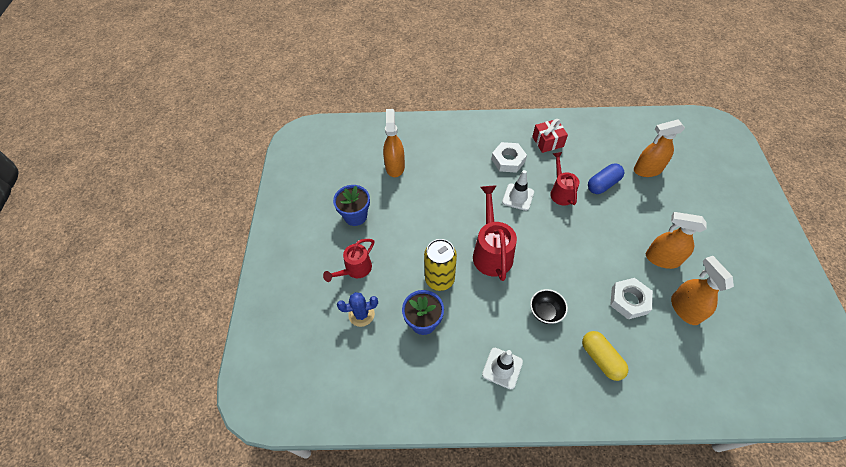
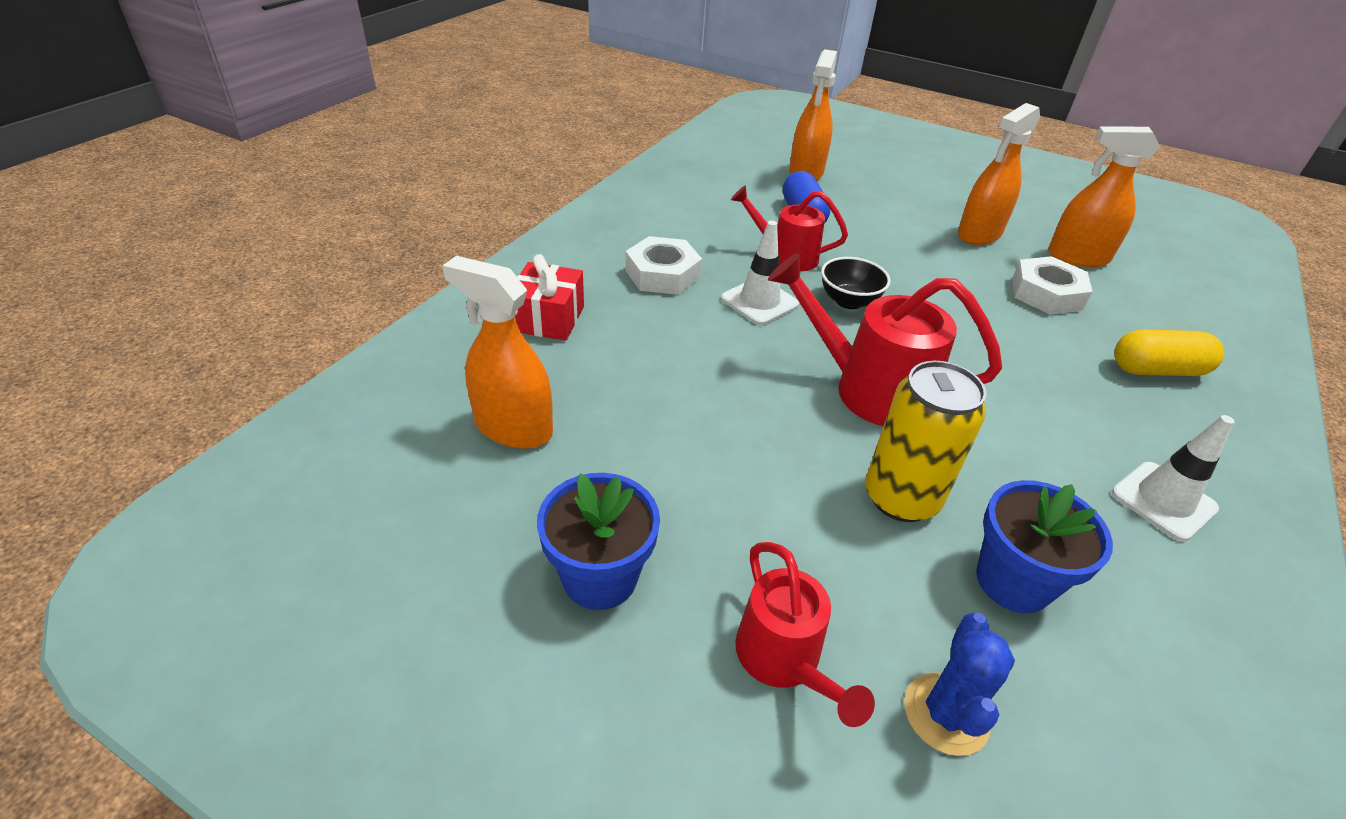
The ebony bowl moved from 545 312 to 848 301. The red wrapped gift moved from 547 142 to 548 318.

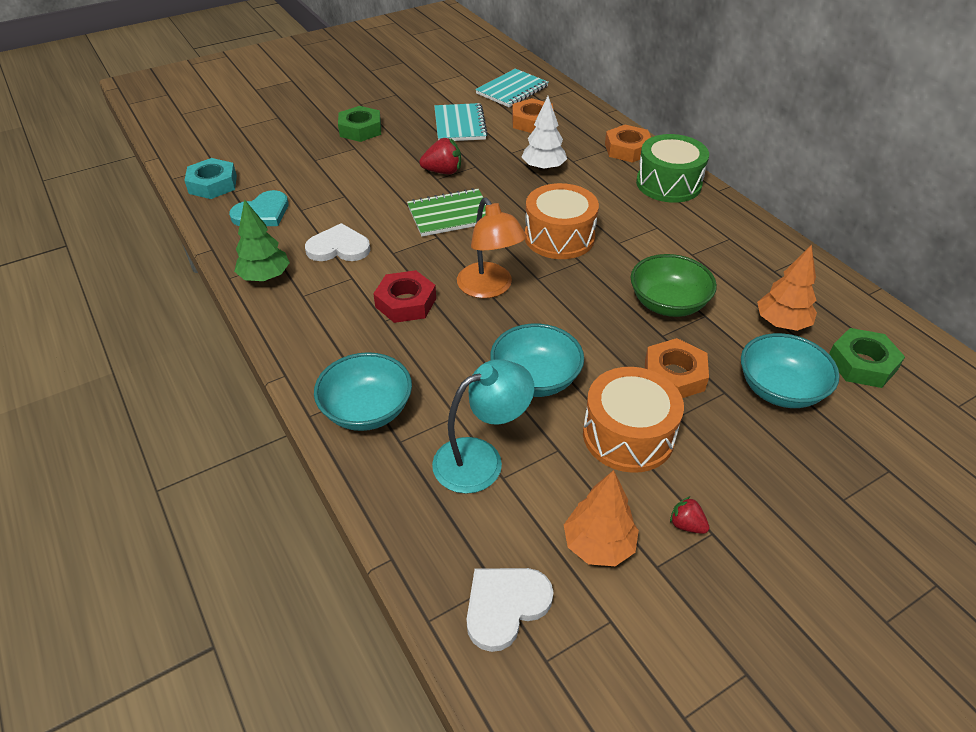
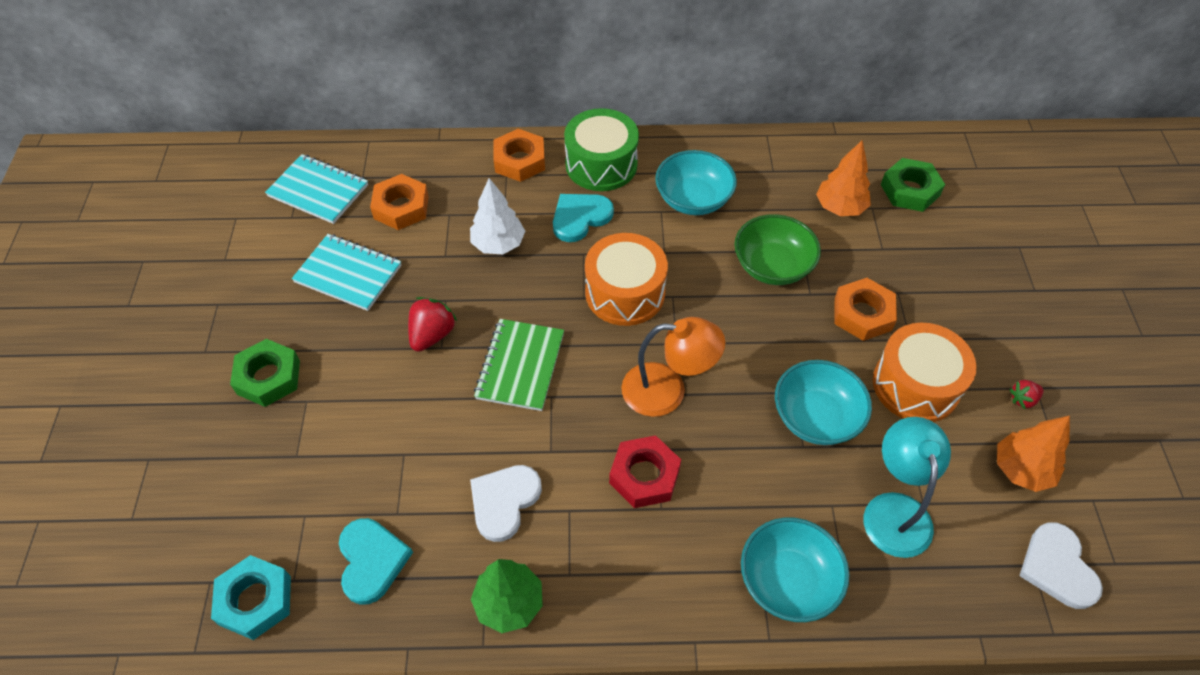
The turquoise notebook at 512 90 turned 45 degrees counterclockwise. The turquoise bowl moved from 780 389 to 693 199. The turquoise love heart at 580 217 appeared.

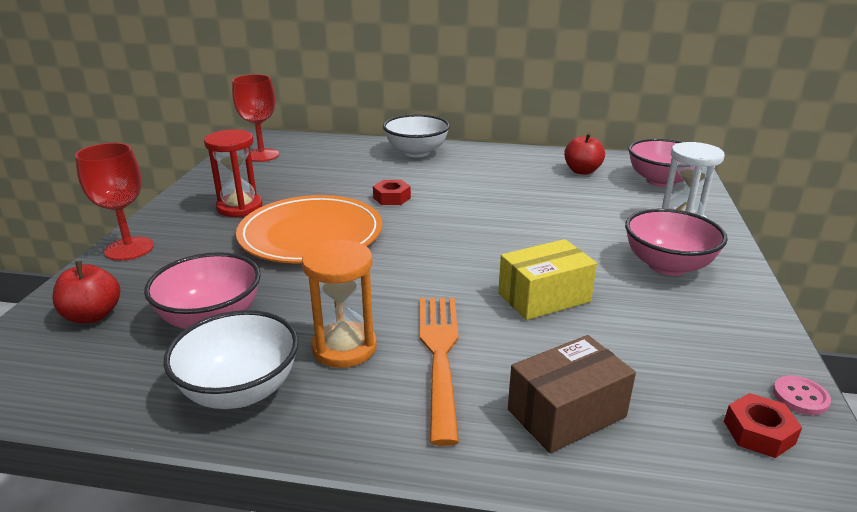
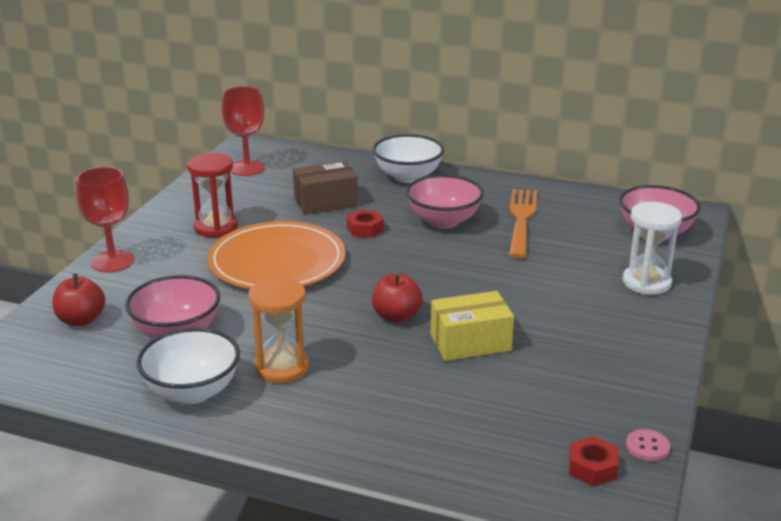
The orange dinner fork moved from 440 356 to 521 220. The brown box moved from 566 413 to 325 202. The red apple moved from 582 171 to 396 316. The rosy bowl moved from 667 266 to 443 221.

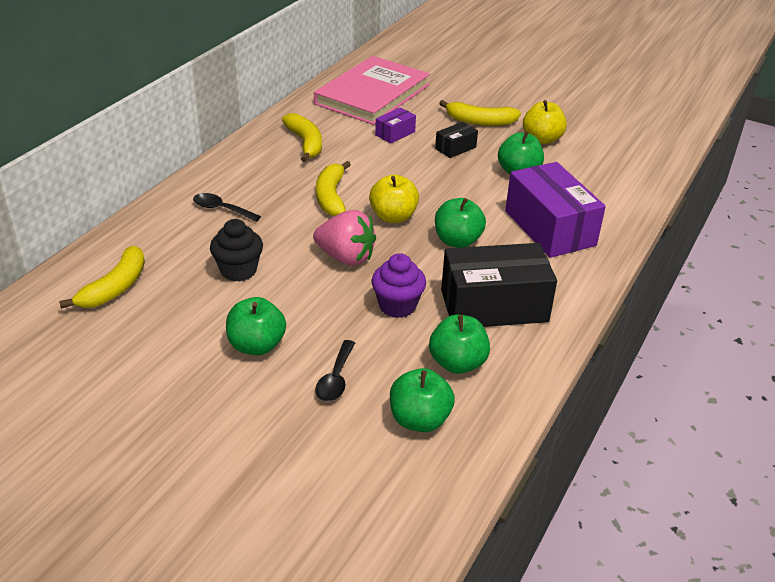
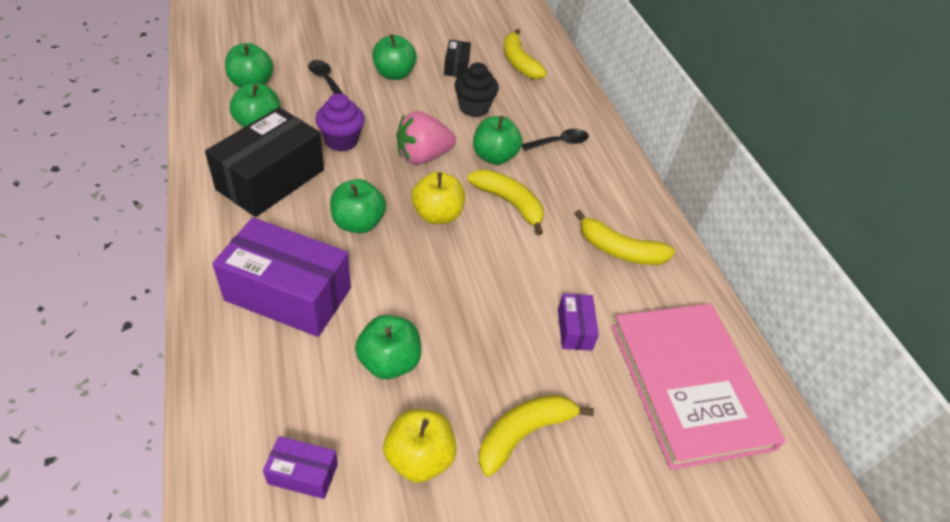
The ebony box moved from 455 148 to 456 66. The purple box at 303 474 appeared. The green apple at 494 157 appeared.

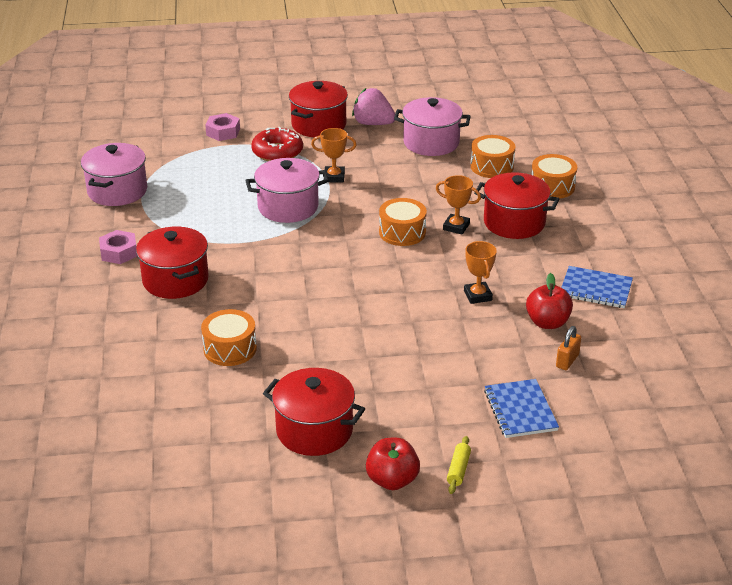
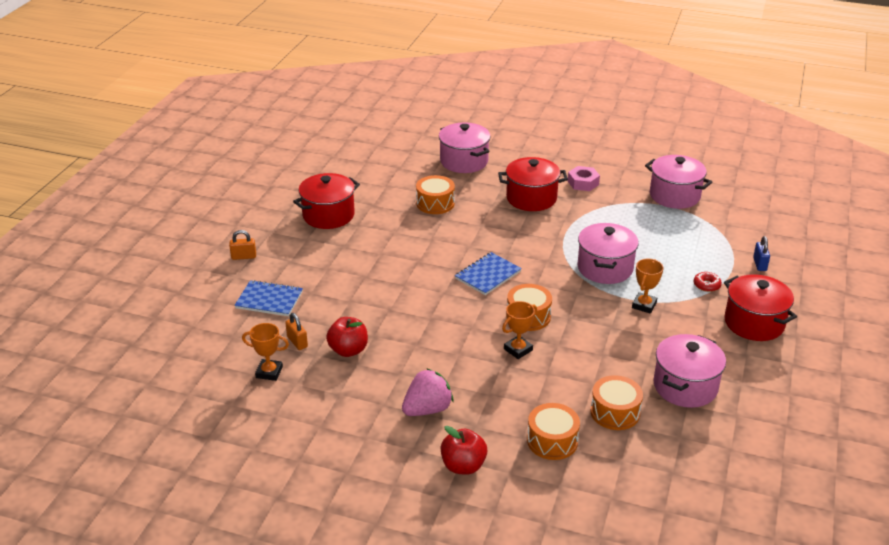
The rosy hex nut at 223 132 was replaced by the cobalt small lock at 759 264. The red glazed donut at 277 152 changed to 0.53 times the size. The rosy strawberry moved from 373 123 to 427 409. The red apple moved from 392 480 to 463 466. The bright yellow rolling pin at 458 470 was replaced by the orange small lock at 244 257. The orange award cup moved from 478 295 to 269 372. The red stockpot at 514 223 disappeared. The cobalt notebook moved from 595 289 to 488 275. The rosy stockpot at 464 161 appeared.

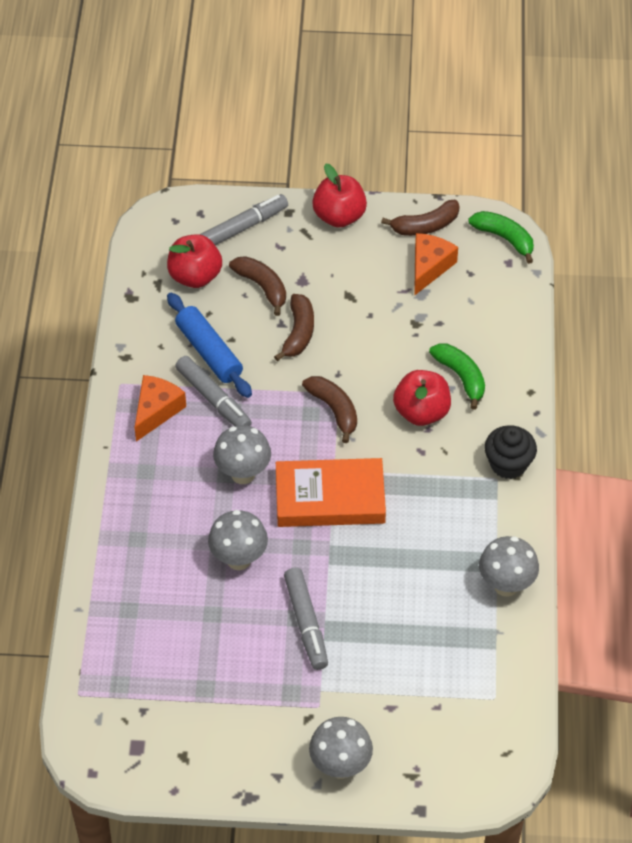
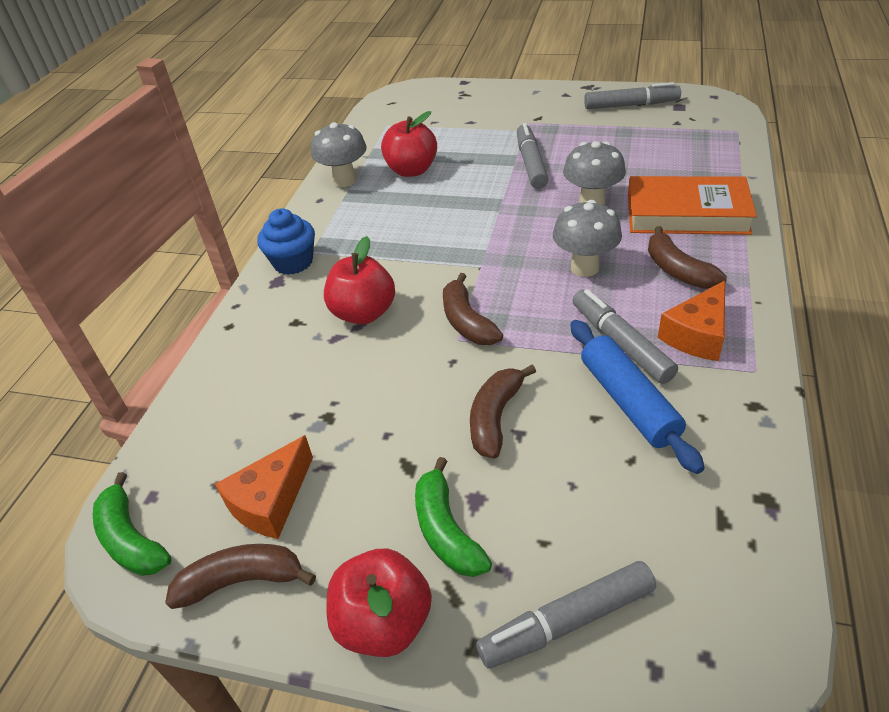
The red apple moved from 195 276 to 412 170. The brown banana moved from 262 287 to 678 270. The orange hardback moved from 330 498 to 687 213. The ash-grey fungus at 340 766 disappeared. The green banana moved from 461 377 to 446 531. The ebony fairy cake at 508 464 became the cobalt fairy cake at 293 262. The ash-grey marker pen at 631 105 appeared.

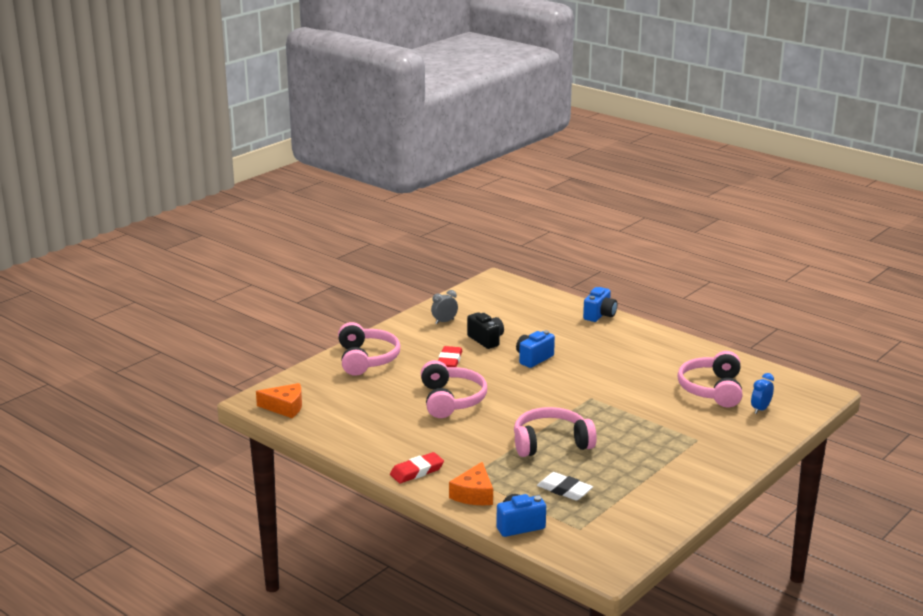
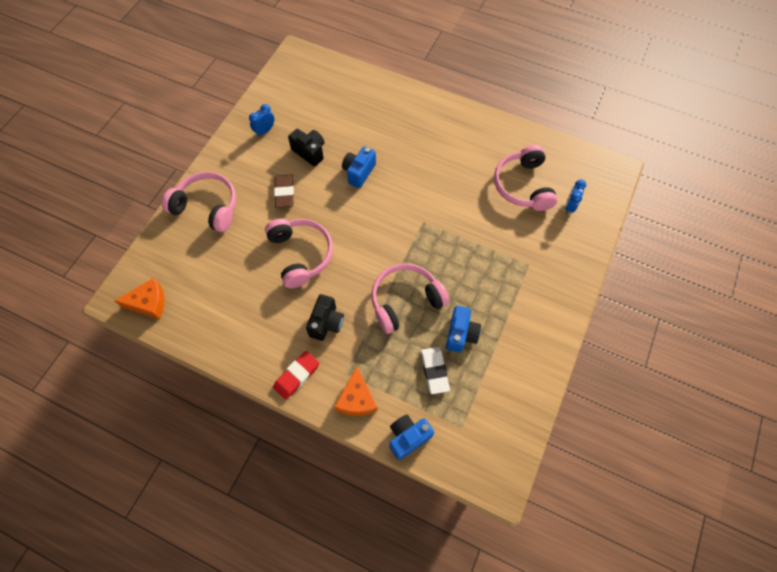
The rosy headphones at 366 359 turned 45 degrees counterclockwise. The ash-grey clock at 444 321 became the cobalt clock at 265 131. The red gum eraser at 449 361 became the brown gum eraser at 284 193. The white gum eraser at 564 490 turned 60 degrees clockwise. The cobalt camera moved from 599 315 to 461 334. The ebony camera at 326 323 appeared.

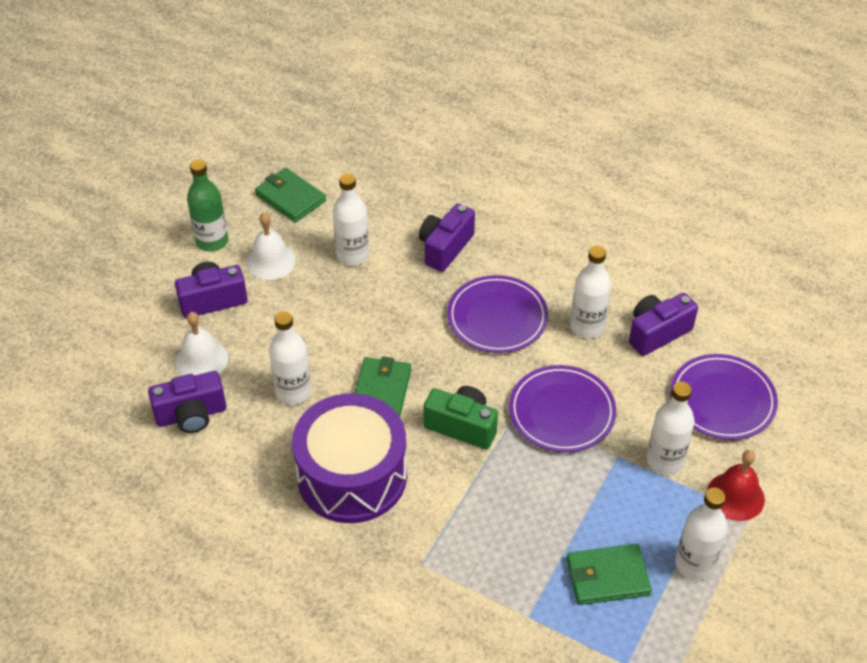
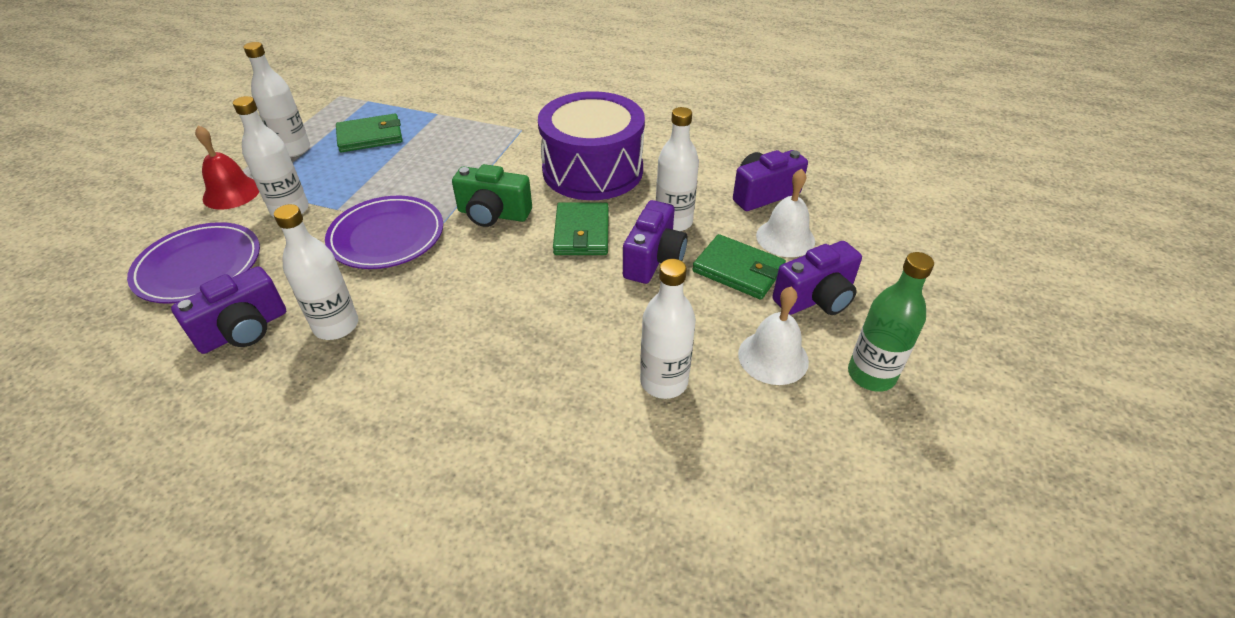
The green card wallet moved from 290 198 to 738 270. The purple camera moved from 445 248 to 654 259. The purple plate at 497 318 disappeared.

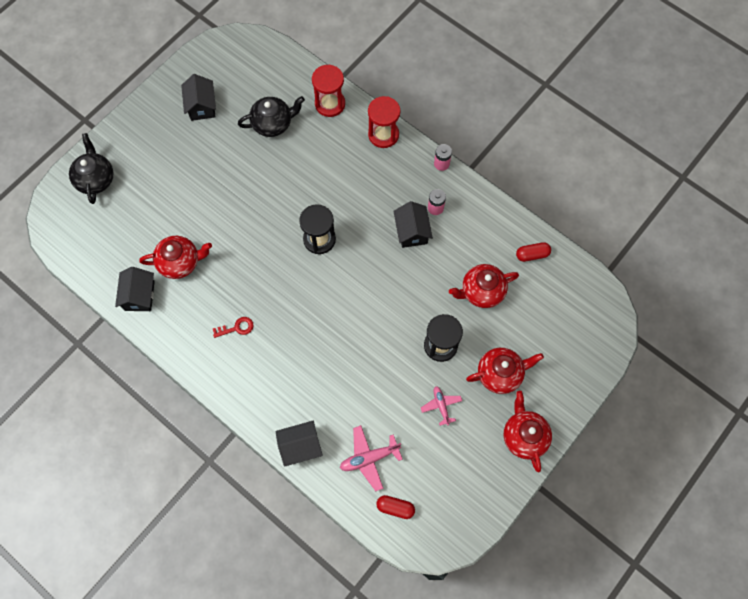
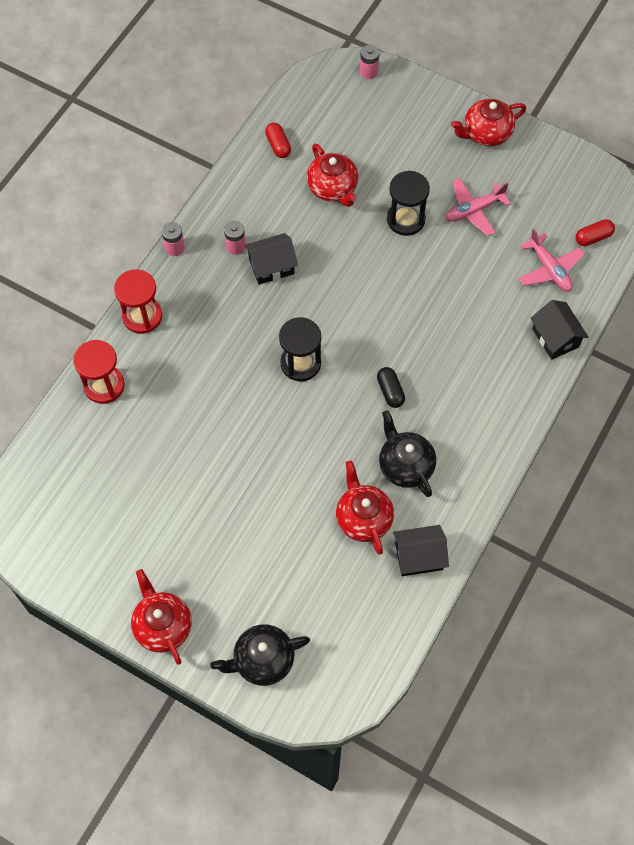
The ebony toy house at 202 106 disappeared. The red latchkey at 236 328 disappeared. The ebony tea pot moved from 273 124 to 405 465. The red pill shape at 395 507 turned 60 degrees clockwise. The rosy toy plane at 441 406 changed to 1.53 times the size. The red tea pot moved from 500 374 to 162 625. The rosy power cell at 368 72 appeared. The ebony pill shape at 390 391 appeared.

